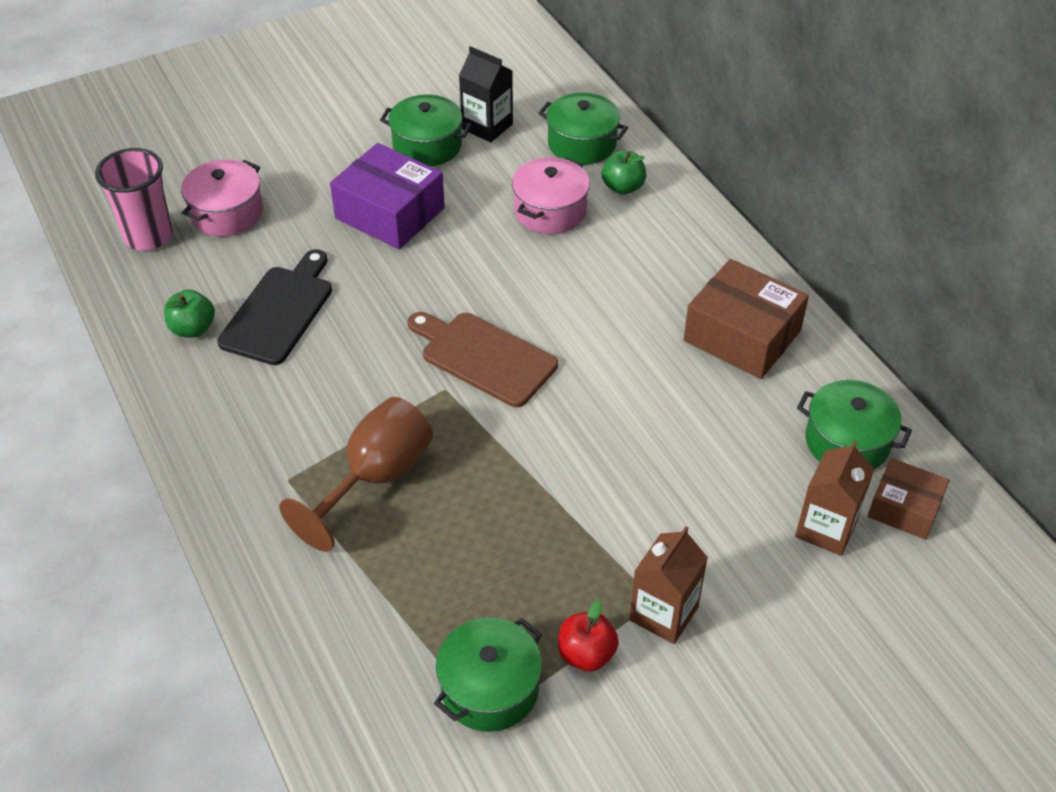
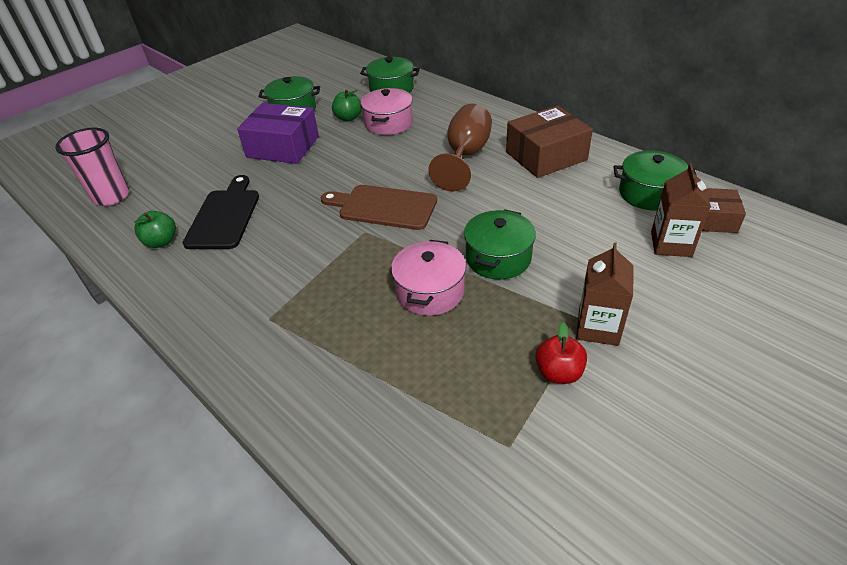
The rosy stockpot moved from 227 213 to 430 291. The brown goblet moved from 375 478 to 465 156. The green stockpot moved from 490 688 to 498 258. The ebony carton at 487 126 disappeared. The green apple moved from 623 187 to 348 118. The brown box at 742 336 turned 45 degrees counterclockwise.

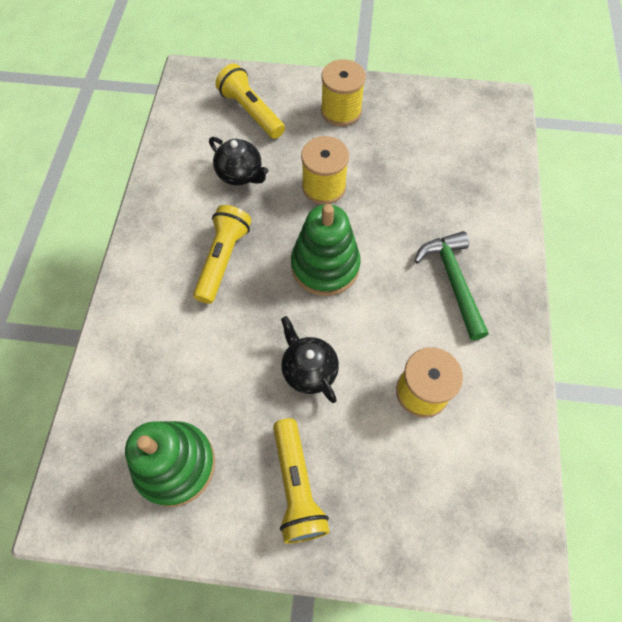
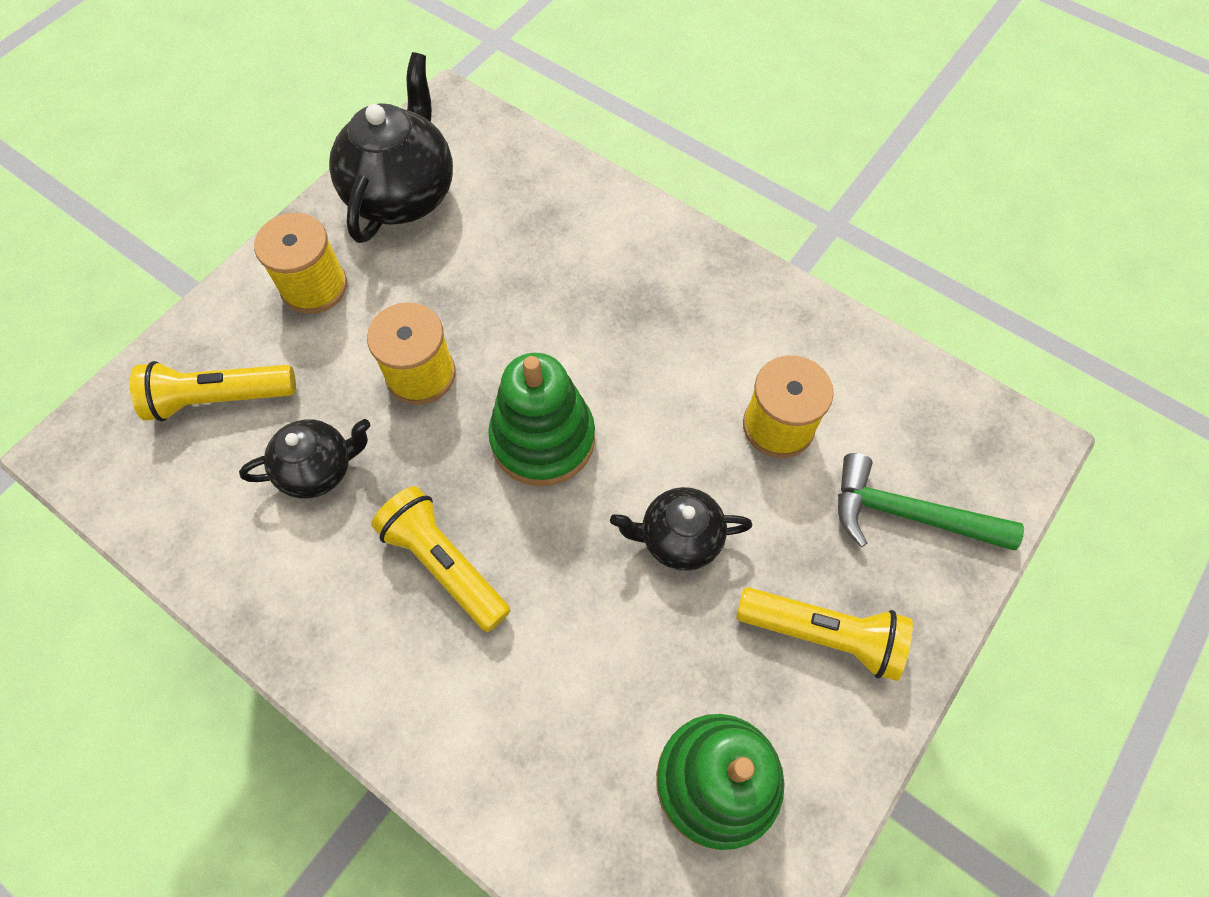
The green hammer moved from 453 281 to 907 514. The ebony tea pot at 403 194 appeared.

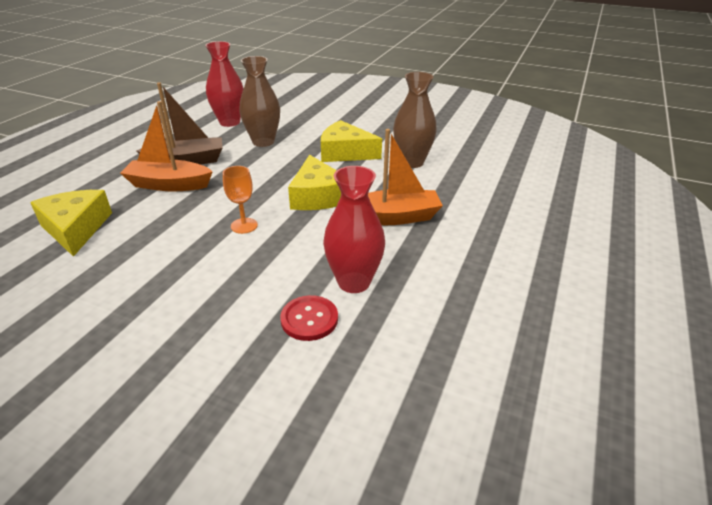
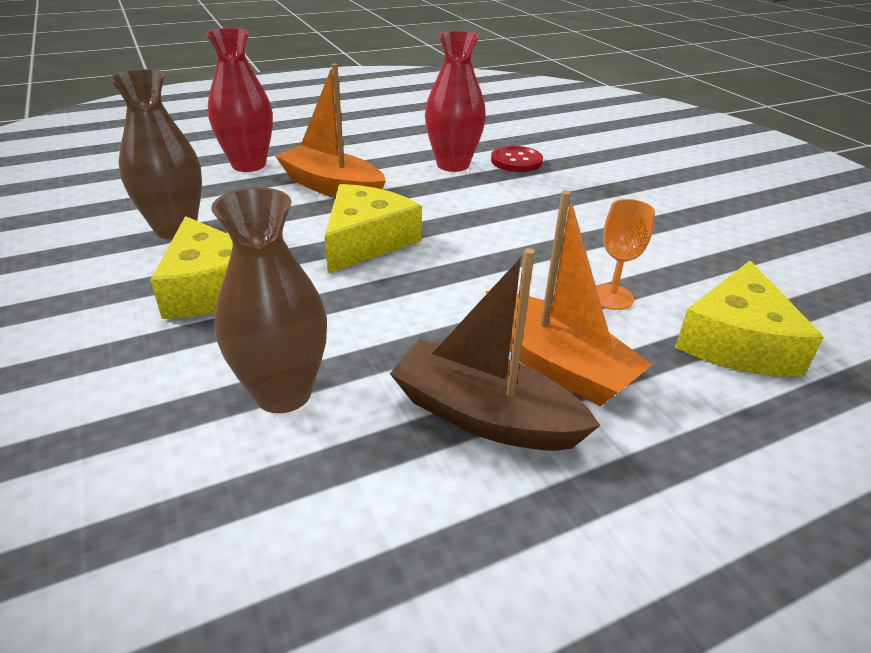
The red vase moved from 229 122 to 249 165. The orange goblet moved from 244 225 to 611 297.

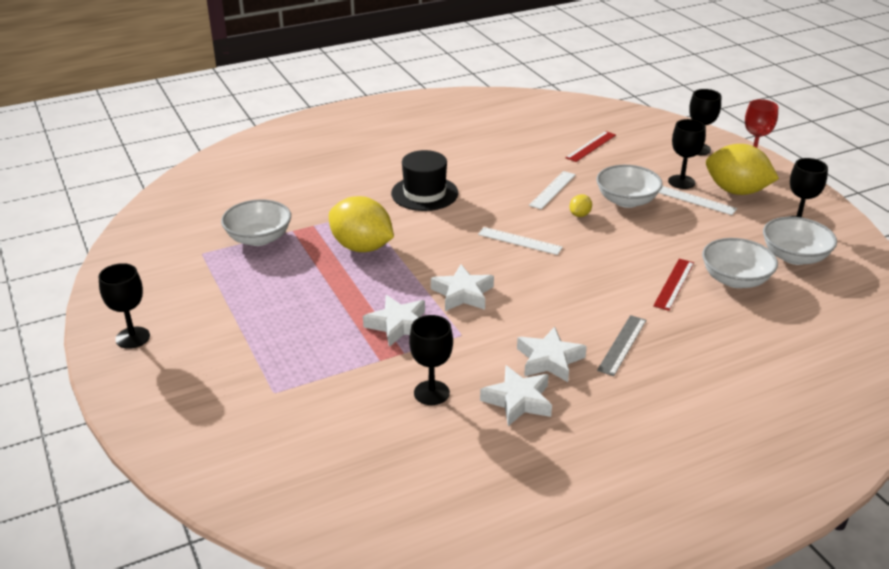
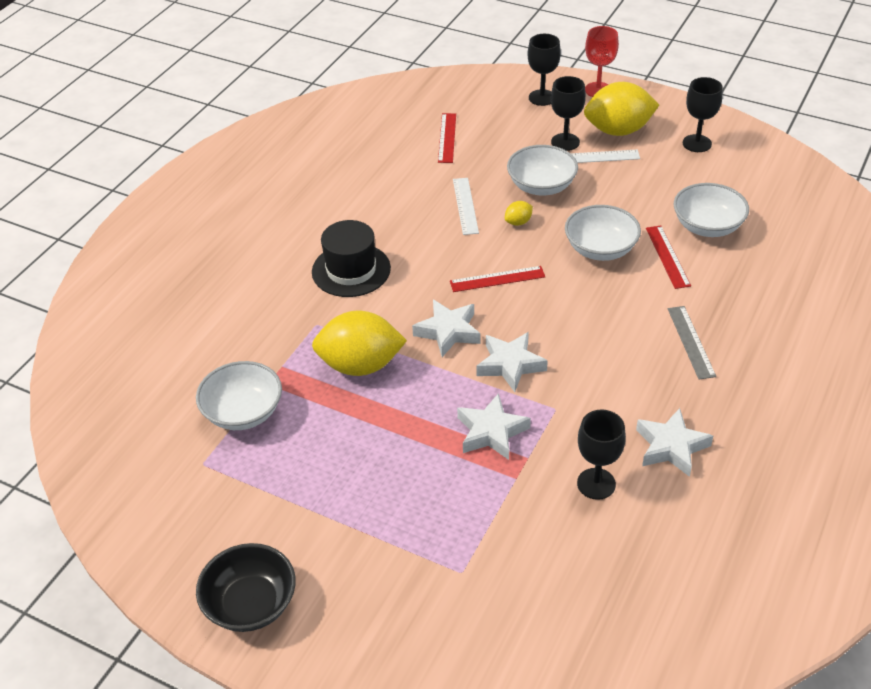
The ebony goblet at 132 338 was replaced by the ebony bowl at 251 604. The white measuring stick at 519 241 became the red measuring stick at 497 279. The white star shape moved from 549 360 to 448 332. The bright yellow citrus fruit at 580 215 turned 60 degrees clockwise. The white bowl moved from 794 256 to 600 249.

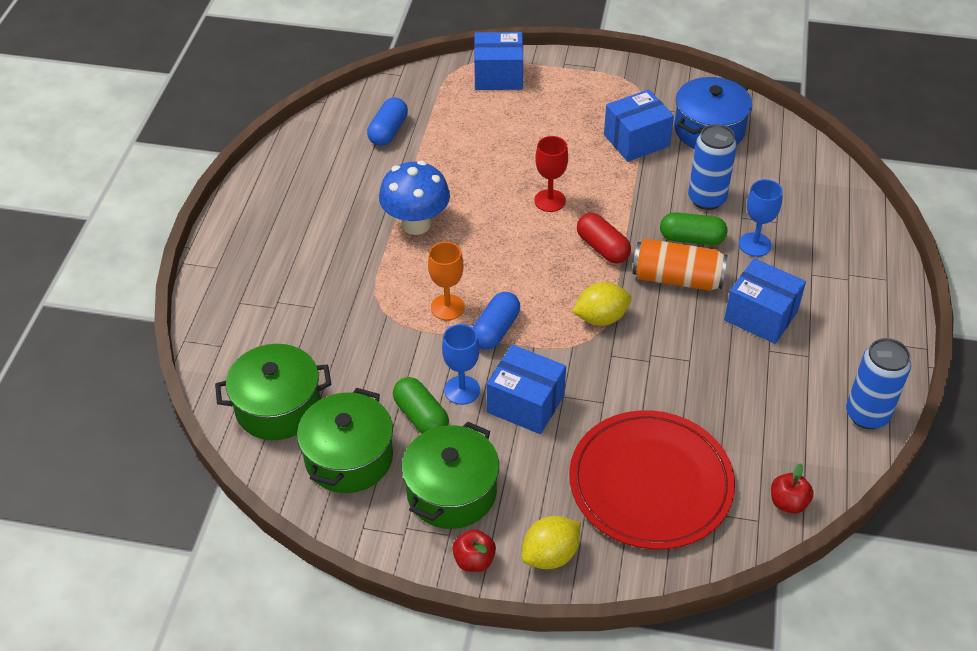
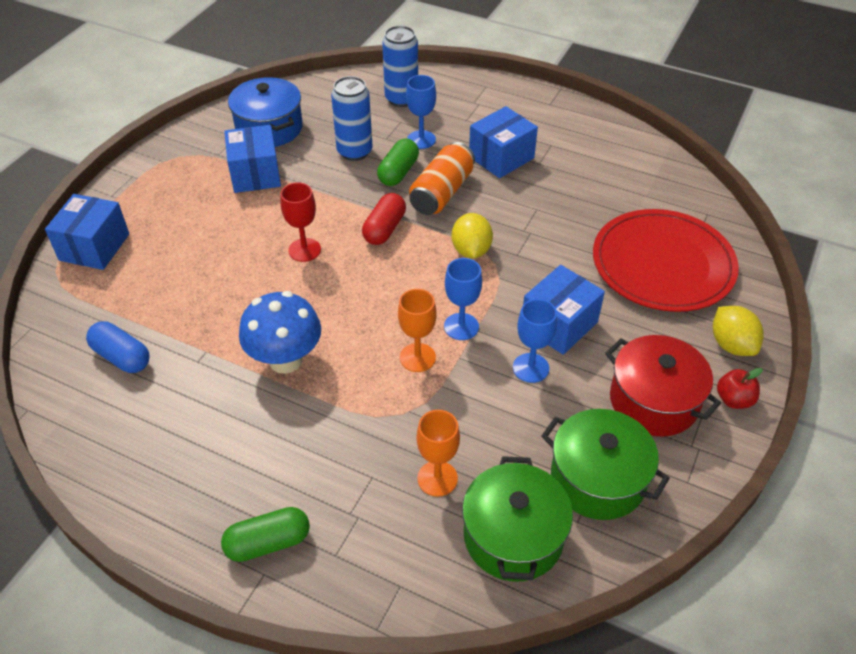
The green pill shape moved from 421 417 to 268 543. The green stockpot at 451 492 became the red stockpot at 654 401. The cobalt pill shape at 495 330 was replaced by the cobalt goblet at 461 326. The red pill shape at 602 248 turned 45 degrees counterclockwise. The red apple at 788 503 disappeared. The cobalt soda can moved from 867 415 to 401 99. The orange goblet at 437 478 appeared.

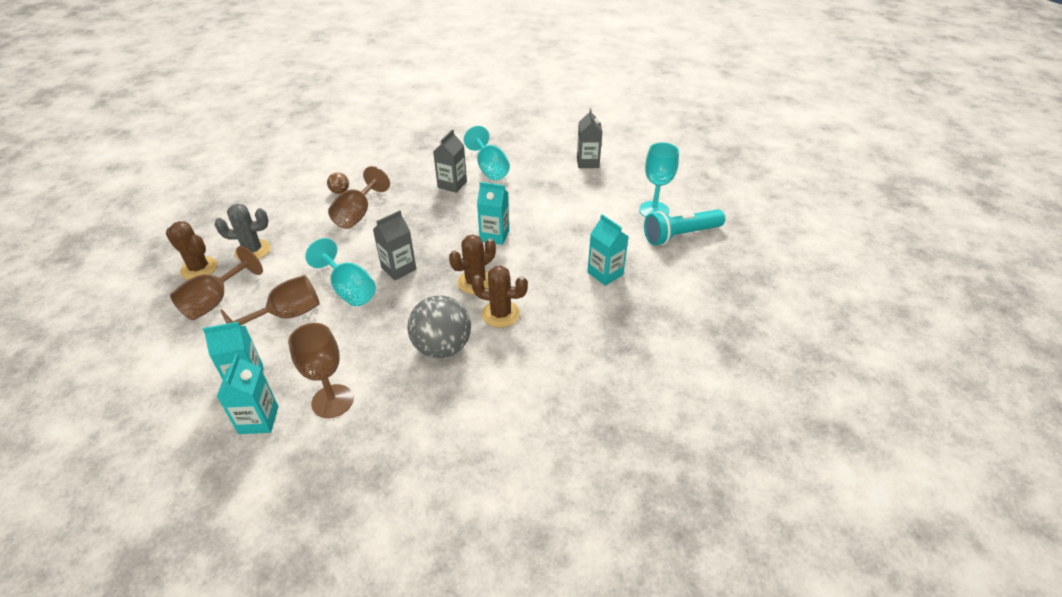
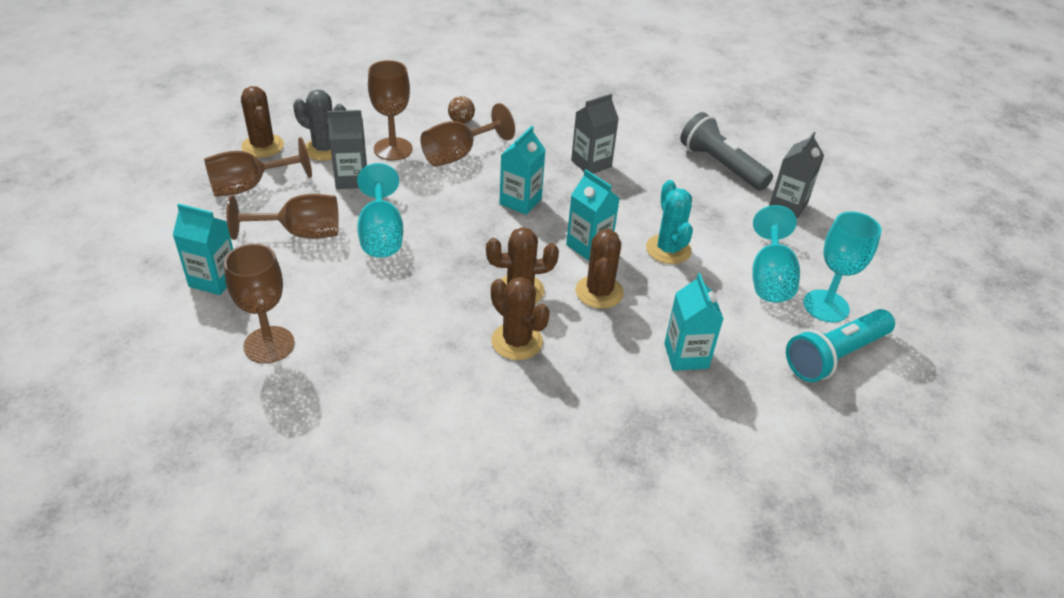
The turquoise carton moved from 258 420 to 520 201. The ash-grey carton moved from 398 268 to 351 179. The ash-grey sphere at 442 347 disappeared. The turquoise goblet moved from 490 169 to 770 278. The turquoise torch at 680 235 turned 45 degrees counterclockwise. The brown goblet at 393 149 appeared. The brown saguaro cactus at 599 292 appeared. The turquoise saguaro cactus at 668 249 appeared. The ash-grey torch at 721 165 appeared.

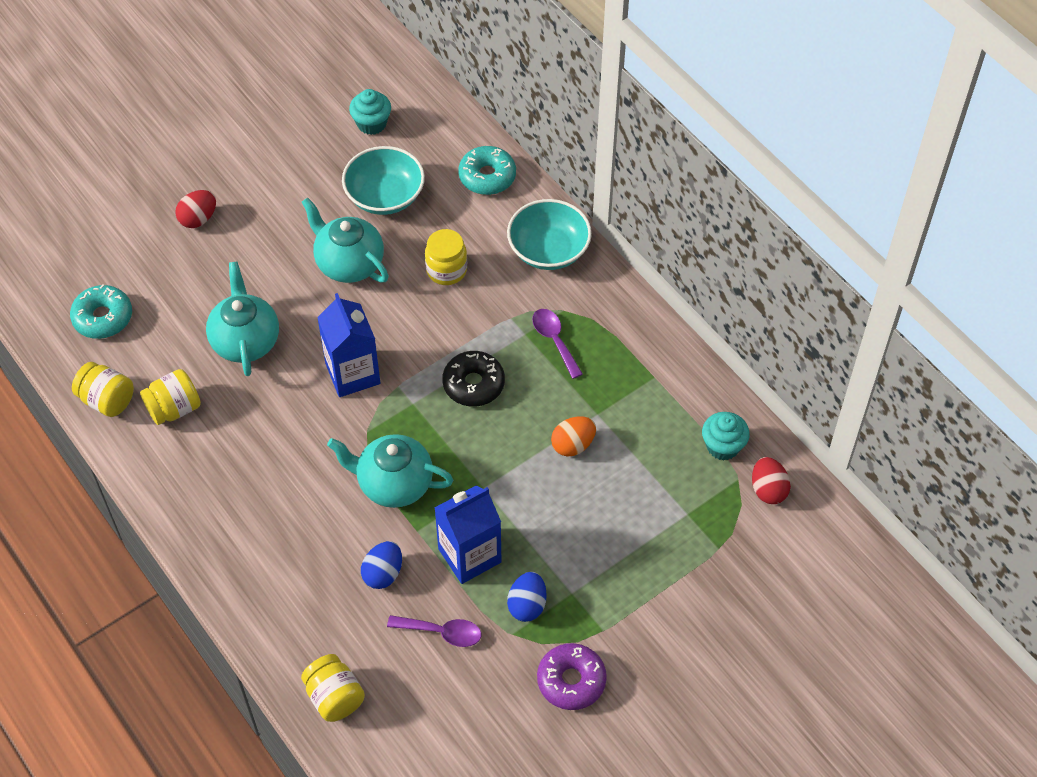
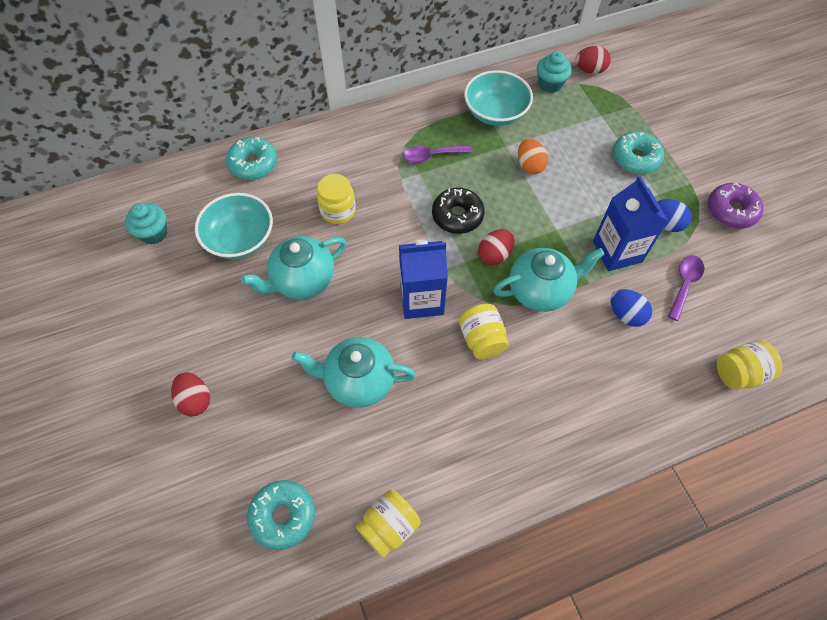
The bright yellow jam jar moved from 174 408 to 482 339. The turquoise tea pot at 393 483 turned 135 degrees counterclockwise. The turquoise bowl moved from 548 250 to 495 112. The red egg at 494 255 appeared. The turquoise glazed donut at 635 158 appeared.

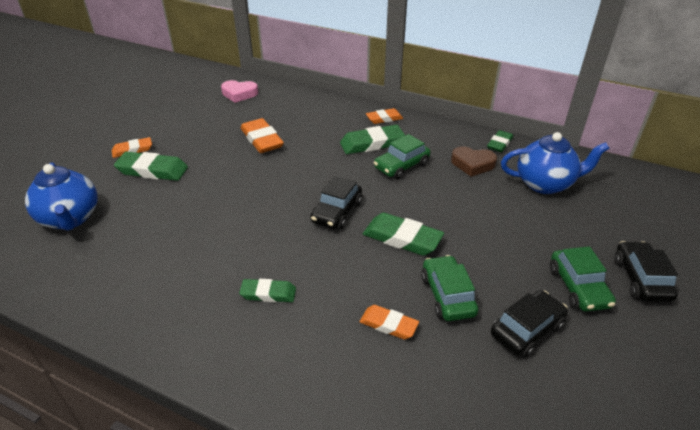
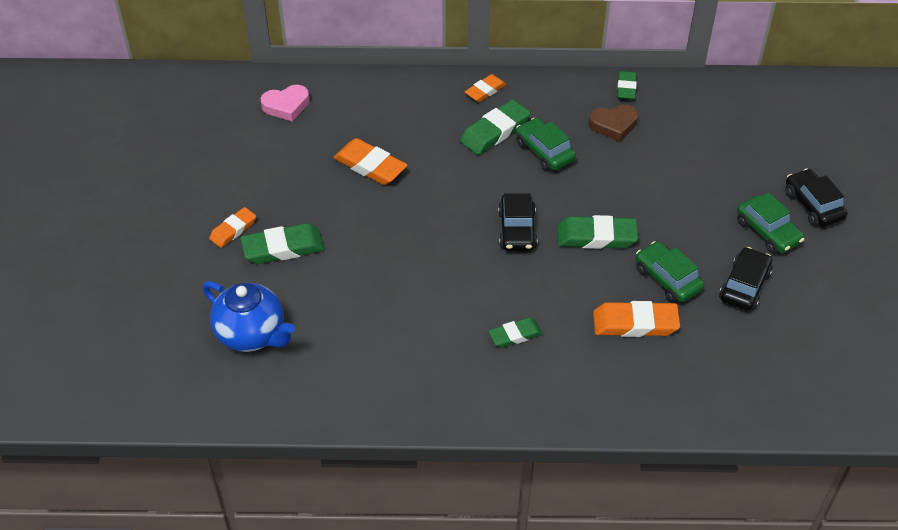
The orange gum eraser at 388 324 changed to 1.60 times the size. The green toy car at 401 166 turned 120 degrees clockwise. The cobalt tea pot at 545 184 disappeared.

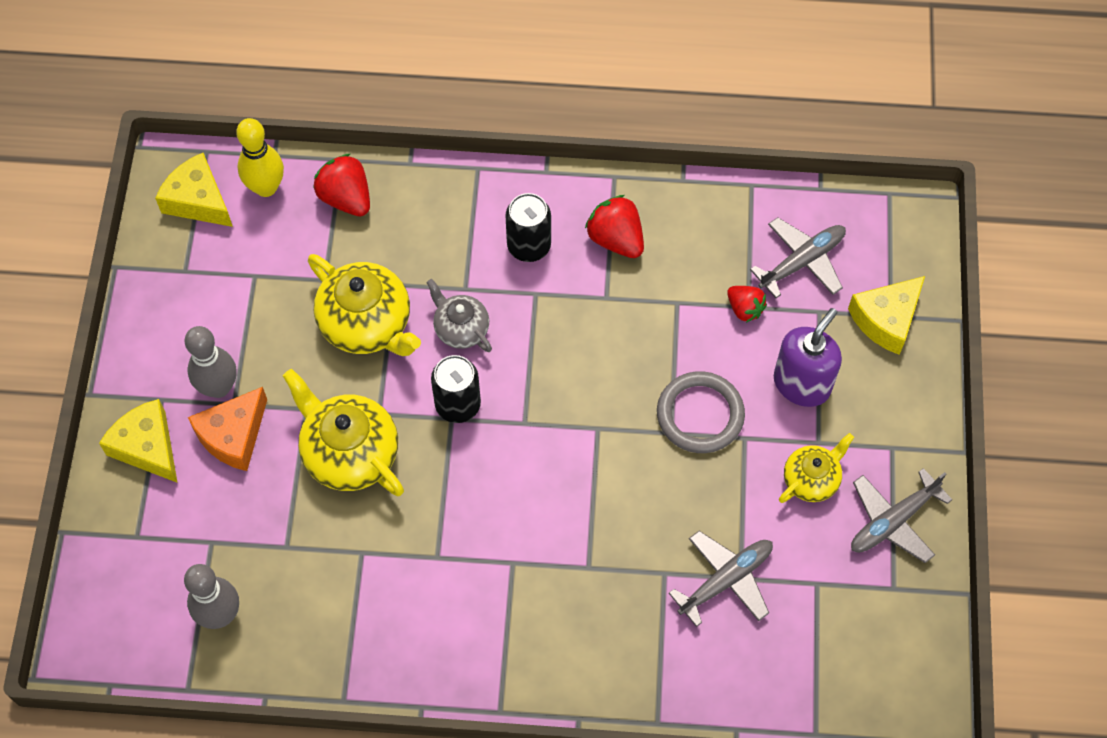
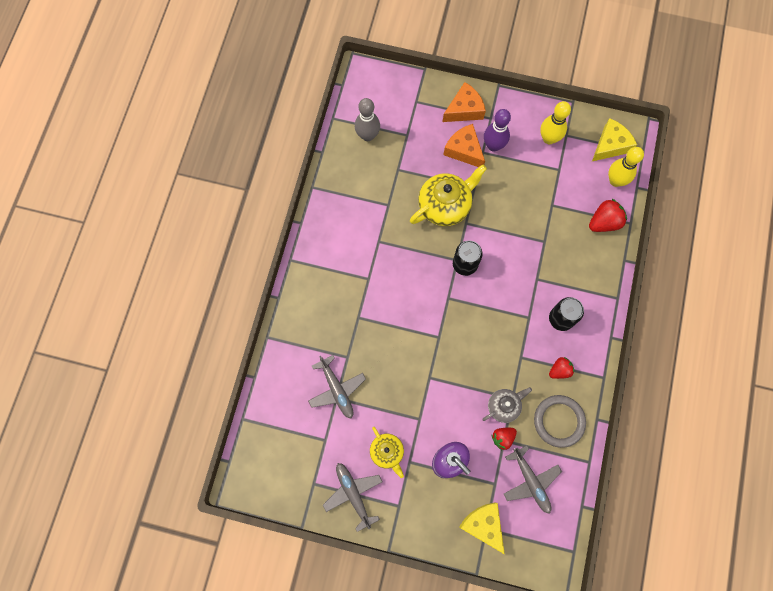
The bright yellow cheese at 147 447 became the orange cheese at 464 109. The ash-grey skittle at 218 387 became the purple skittle at 493 146. The bright yellow tea pot at 367 324 disappeared. The ash-grey tea pot moved from 460 328 to 504 406. The red strawberry at 616 239 changed to 0.64 times the size. The ash-grey ring moved from 700 414 to 559 421. The bright yellow skittle at 549 138 appeared.

